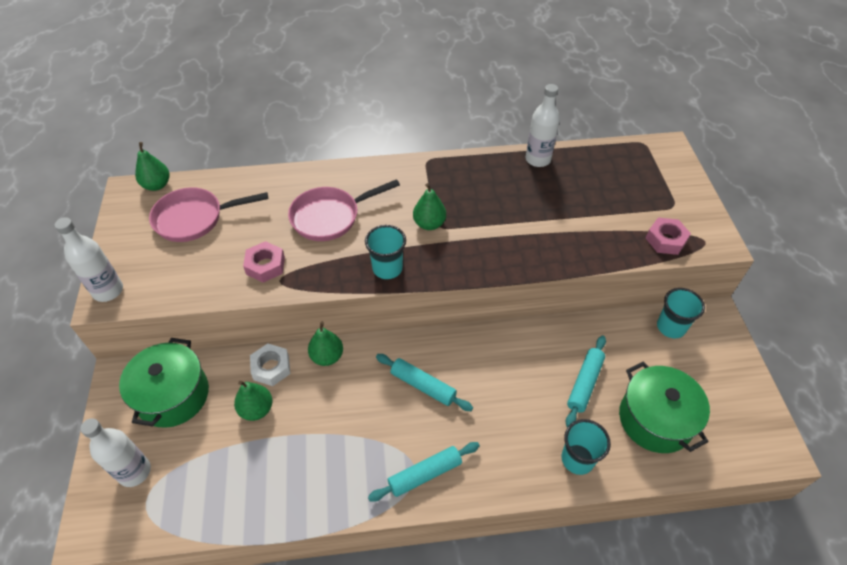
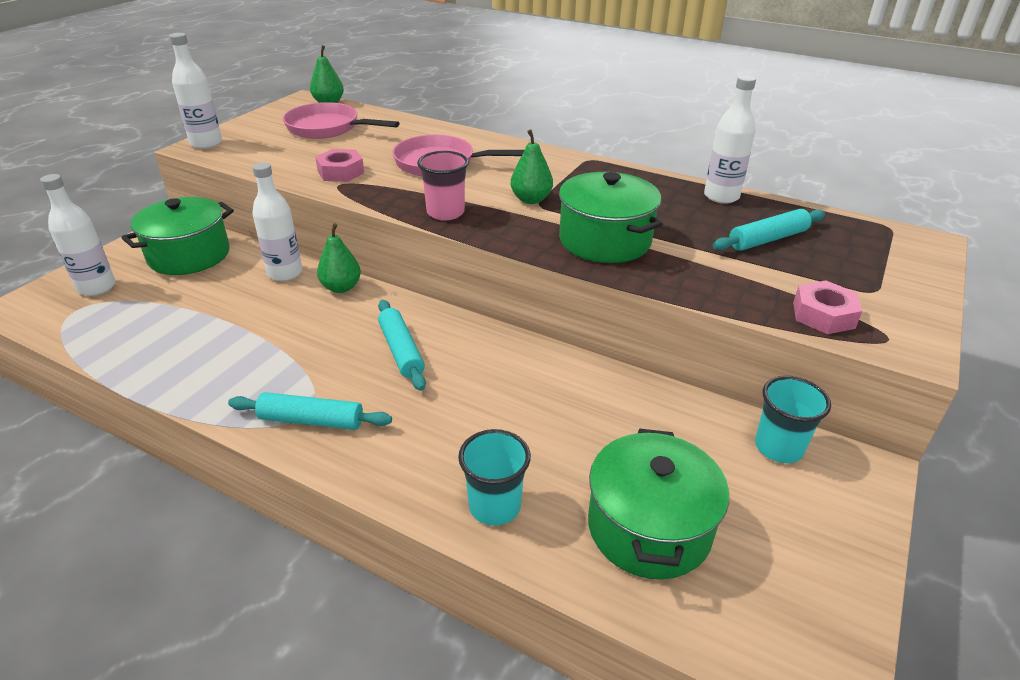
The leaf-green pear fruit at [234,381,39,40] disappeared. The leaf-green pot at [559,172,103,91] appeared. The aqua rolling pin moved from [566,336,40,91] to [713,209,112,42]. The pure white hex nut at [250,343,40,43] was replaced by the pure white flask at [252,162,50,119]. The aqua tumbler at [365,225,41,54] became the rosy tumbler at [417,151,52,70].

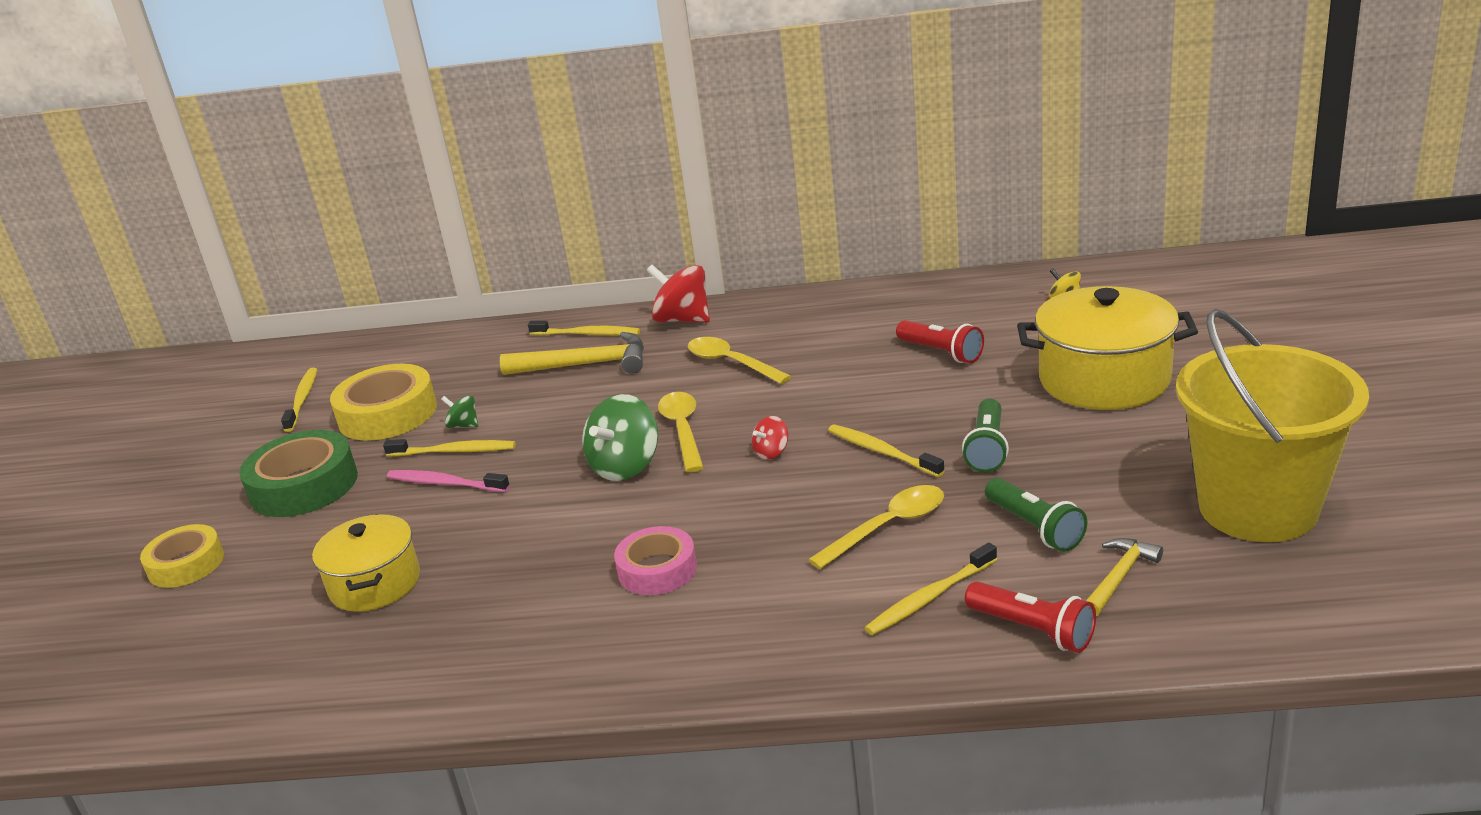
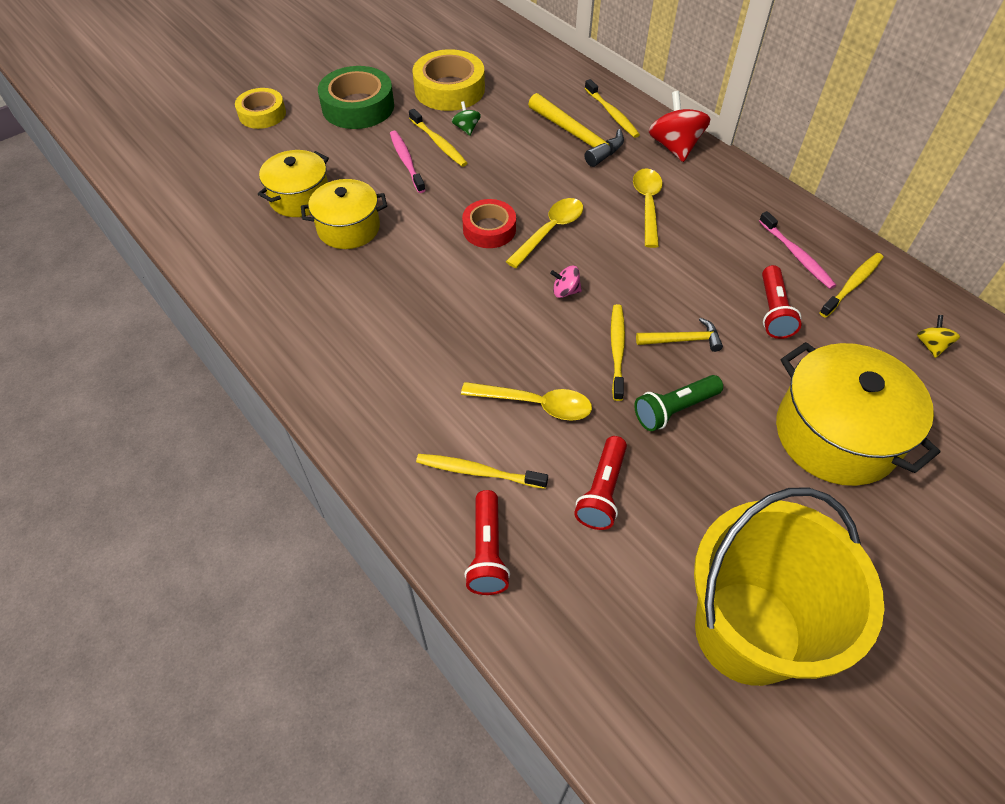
The rosy tape at [614,526,83,69] disappeared. The bright yellow pot at [301,179,86,70] appeared. The rosy tooth brush at [759,211,77,78] appeared. The bright yellow tooth brush moved from [281,368,36,64] to [819,253,64,65]. The bright yellow claw hammer moved from [1086,538,77,78] to [636,318,87,34]. The leaf-green toy top at [582,394,76,87] was replaced by the red tape at [462,199,54,49]. The red toy top at [752,416,36,43] became the rosy toy top at [550,266,32,32]. The leaf-green flashlight at [985,478,102,74] became the red flashlight at [574,436,53,94].

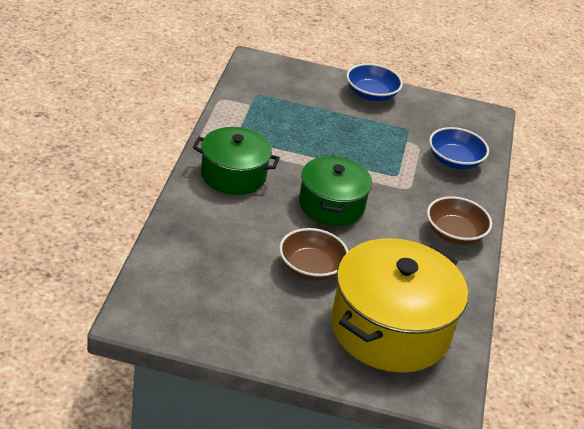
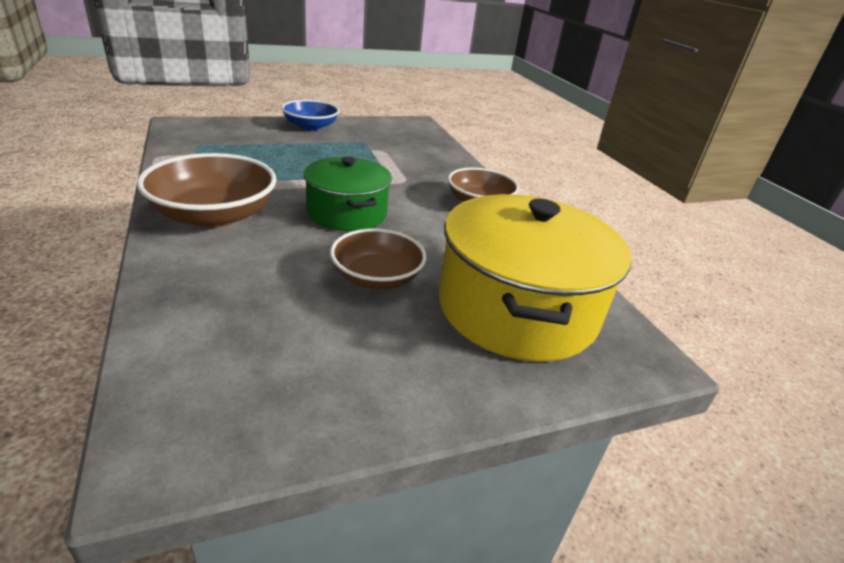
The blue bowl at [429,127,60,42] disappeared. The leaf-green pot at [193,127,87,68] was replaced by the dark brown bowl at [137,153,140,75].

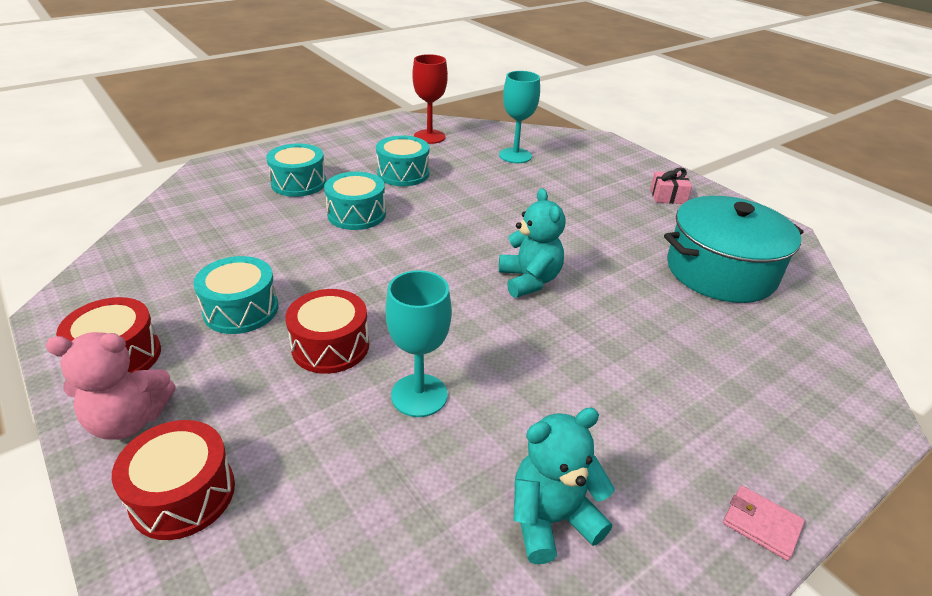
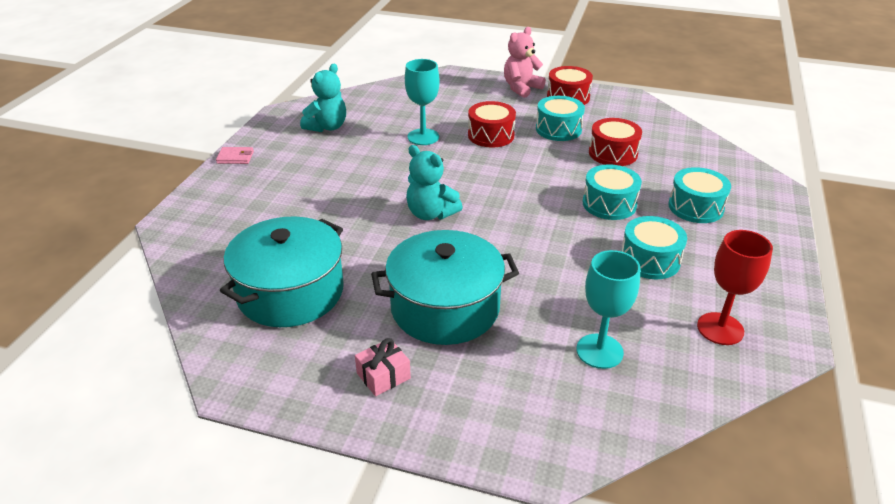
The aqua pot at [371,230,148,115] appeared. The red toy drum moved from [112,420,123,120] to [589,118,53,48].

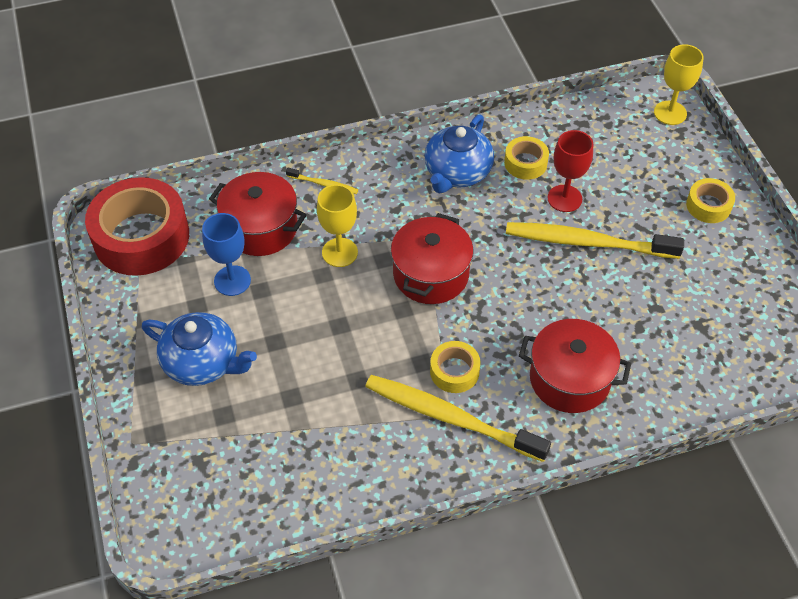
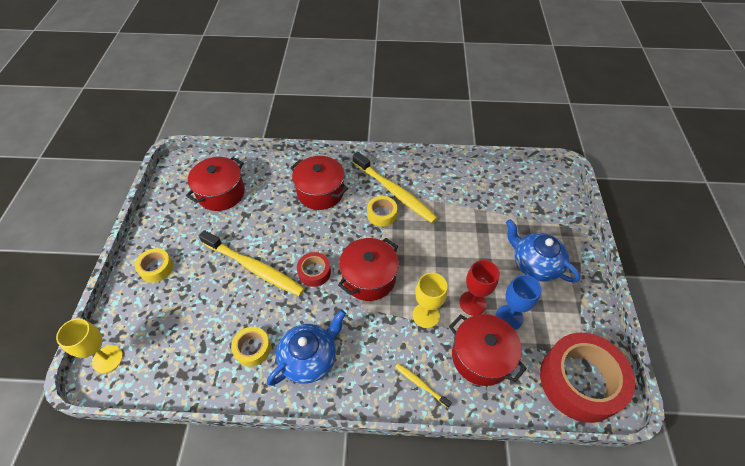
The red pot at [186,157,59,54] appeared. The red tape at [297,252,34,35] appeared. The red wine glass moved from [547,130,46,82] to [459,260,41,56].

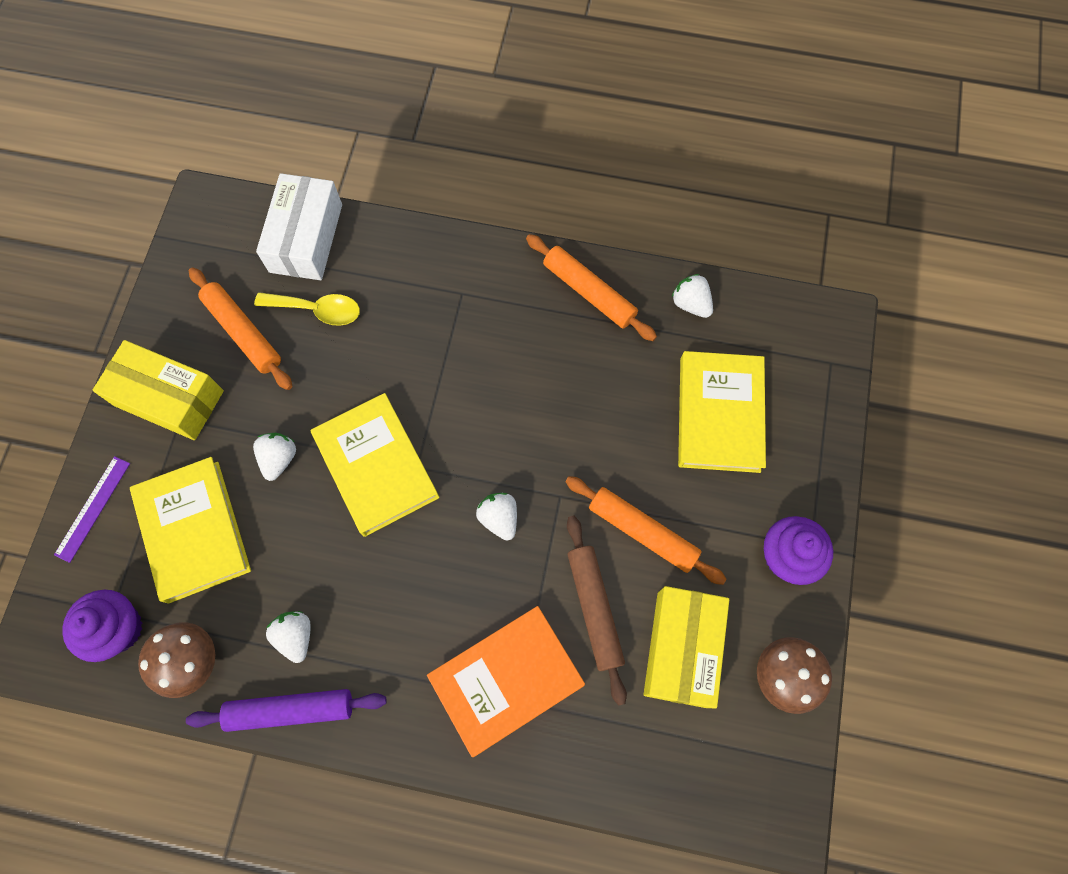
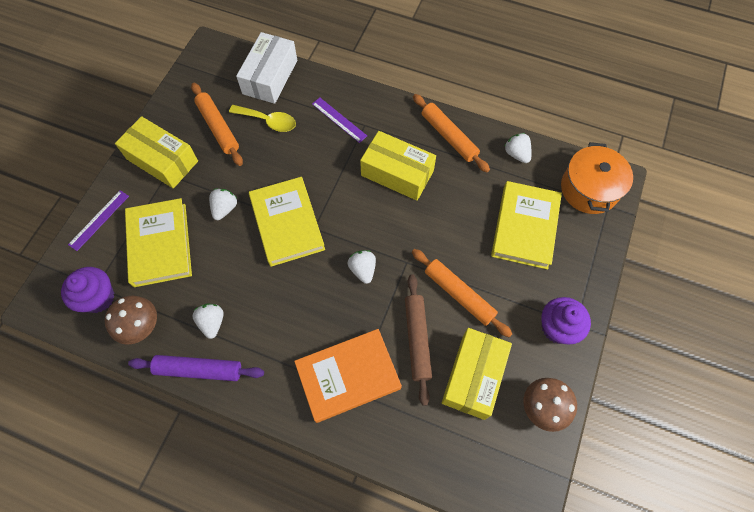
The violet straightedge at [312,98,55,45] appeared. The bright yellow parcel at [360,131,76,70] appeared. The orange-coloured pot at [561,142,72,72] appeared.

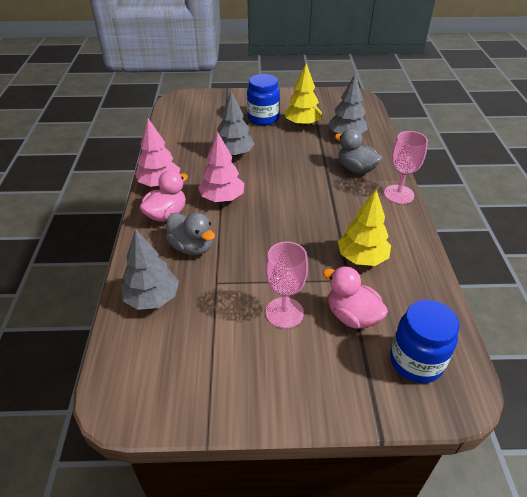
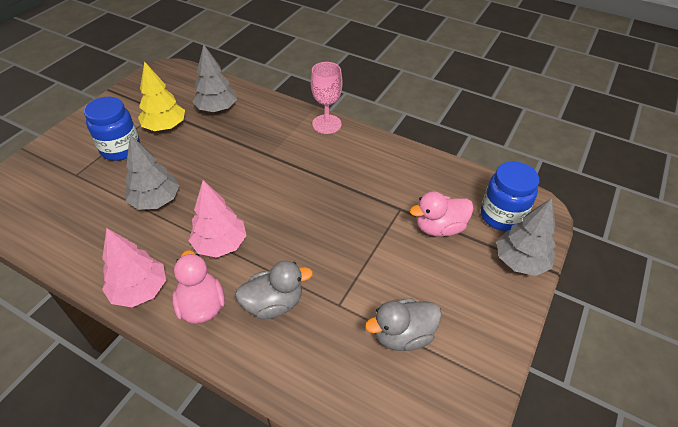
The rosy wine glass at [265,241,43,88] disappeared. The bright yellow fir tree at [338,189,53,77] disappeared. The grey fir tree moved from [121,229,58,81] to [496,198,60,78]. The grey duck moved from [334,129,48,45] to [365,298,77,53].

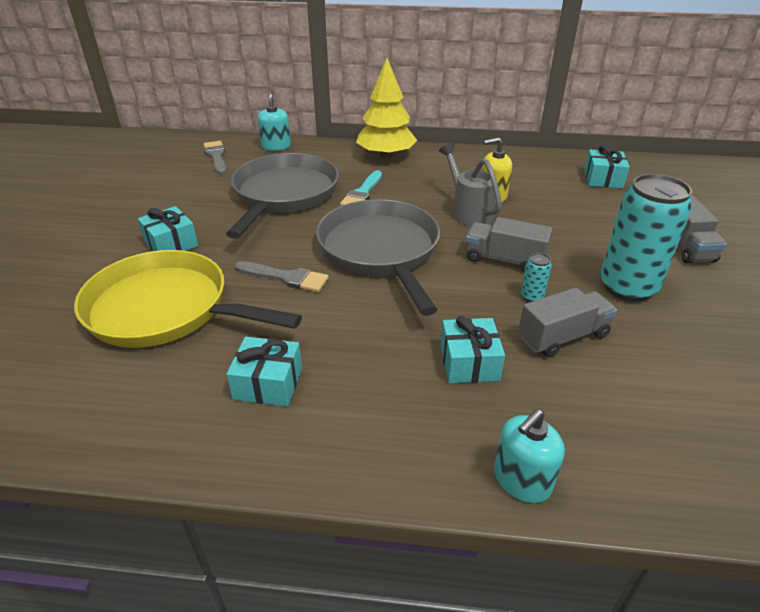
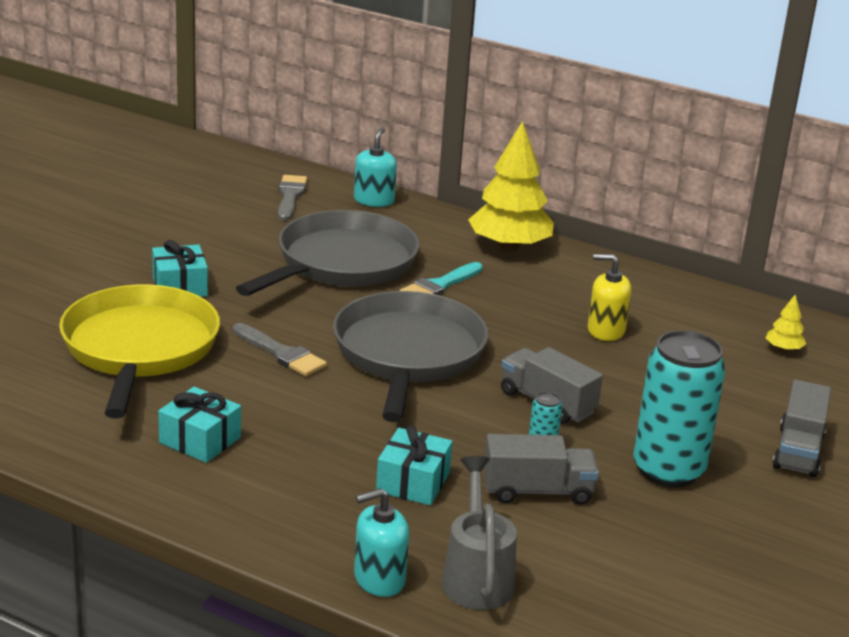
The grey watering can moved from [439,143,63,83] to [442,456,75,154]. The aqua wrapped gift at [584,145,46,43] was replaced by the bright yellow fir tree at [766,295,40,56]. The bright yellow skillet at [74,250,228,98] turned 45 degrees clockwise.

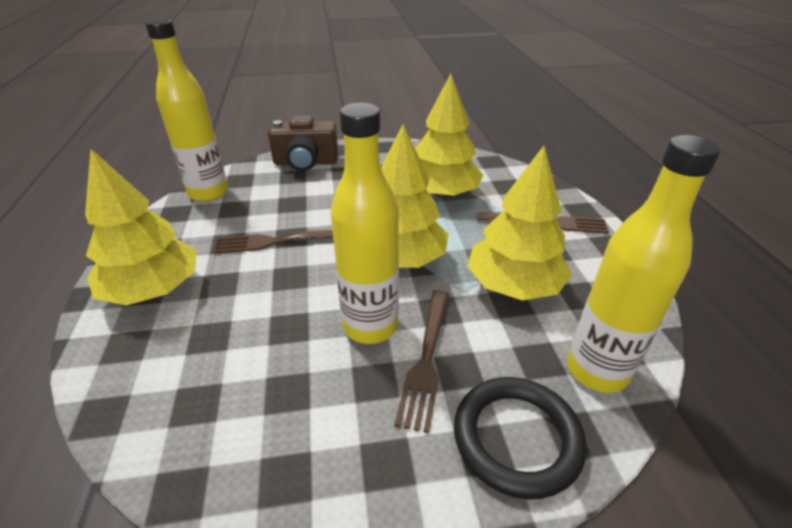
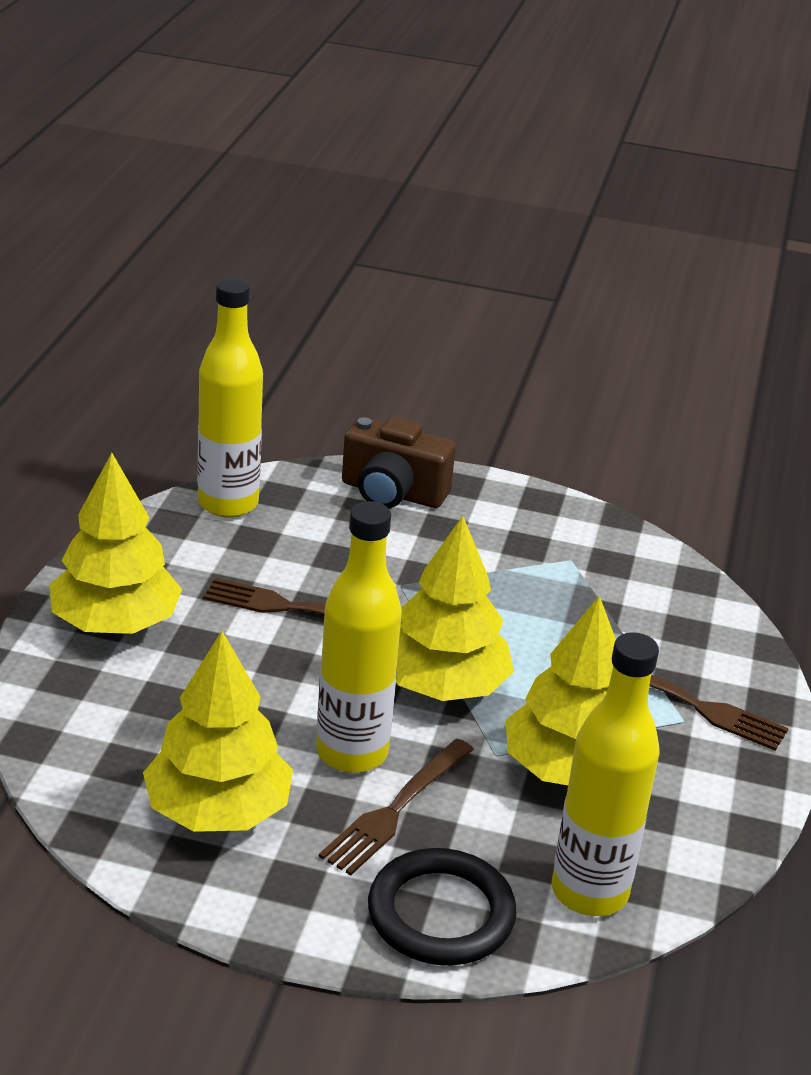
The bright yellow fir tree moved from [415,74,68,124] to [143,631,150,201].

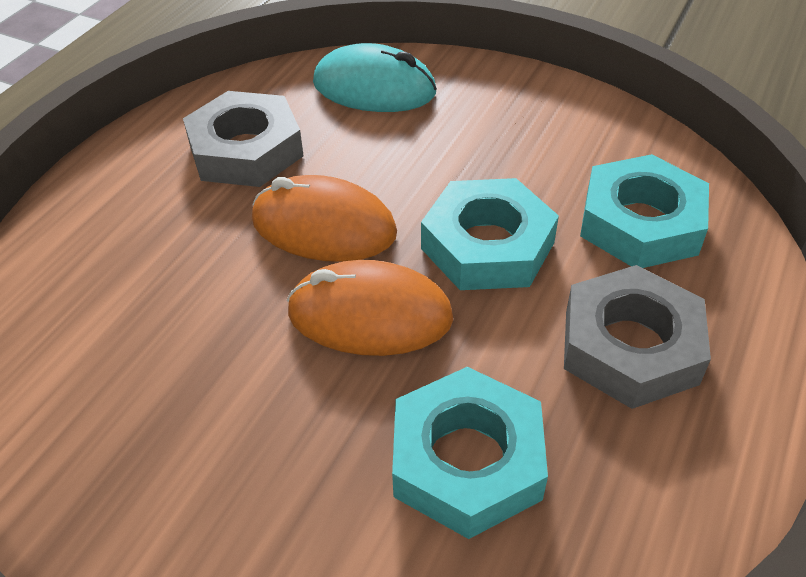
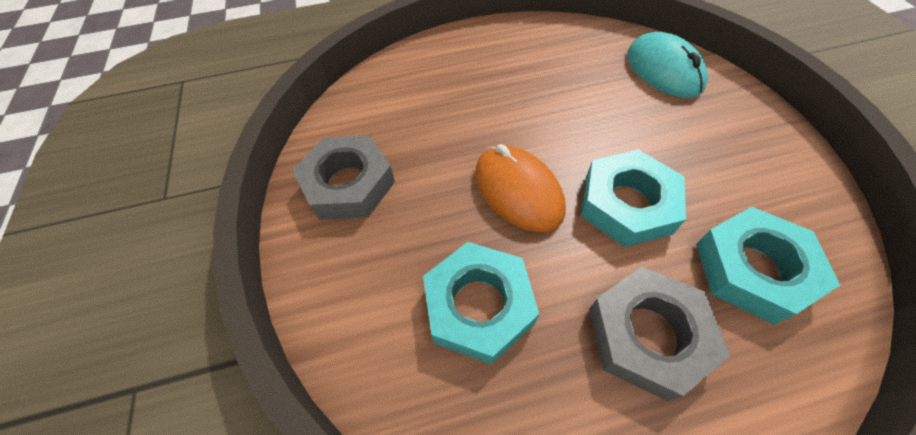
The orange-coloured computer mouse at [252,175,145,87] disappeared. The grey hex nut moved from [183,91,121,96] to [292,135,103,85].

